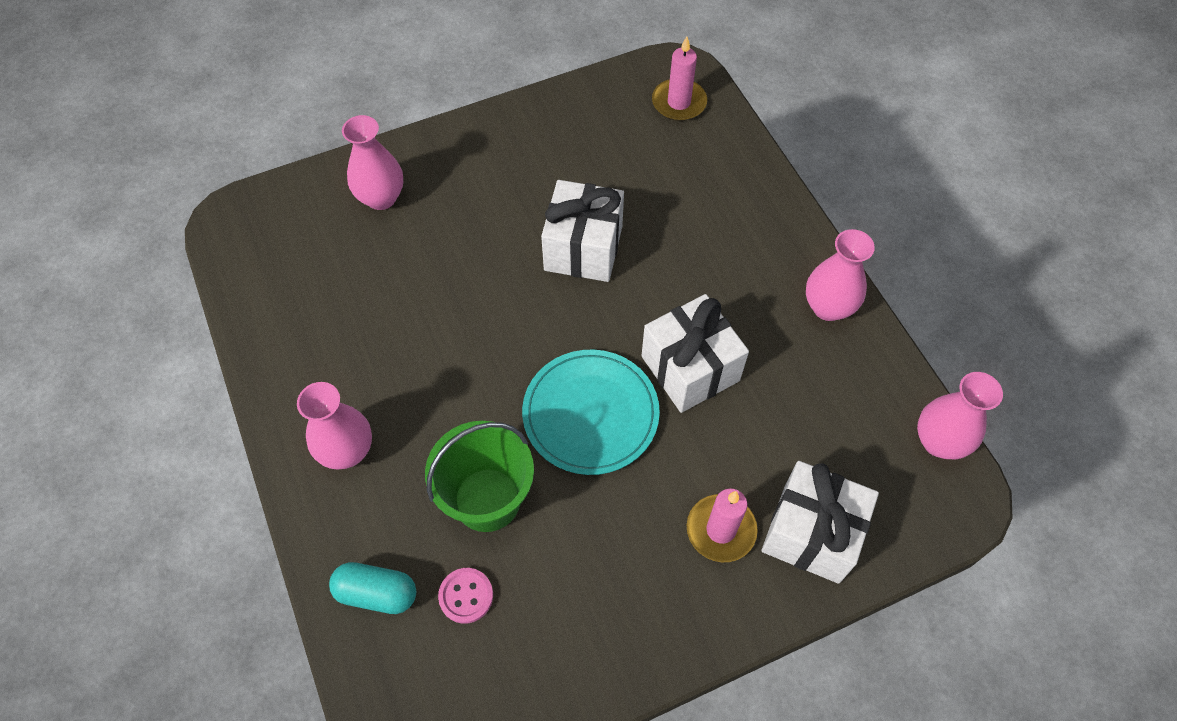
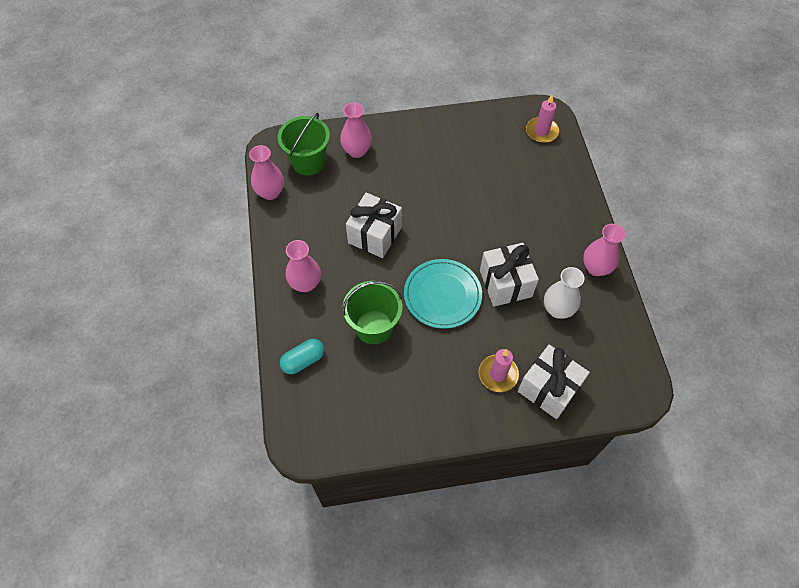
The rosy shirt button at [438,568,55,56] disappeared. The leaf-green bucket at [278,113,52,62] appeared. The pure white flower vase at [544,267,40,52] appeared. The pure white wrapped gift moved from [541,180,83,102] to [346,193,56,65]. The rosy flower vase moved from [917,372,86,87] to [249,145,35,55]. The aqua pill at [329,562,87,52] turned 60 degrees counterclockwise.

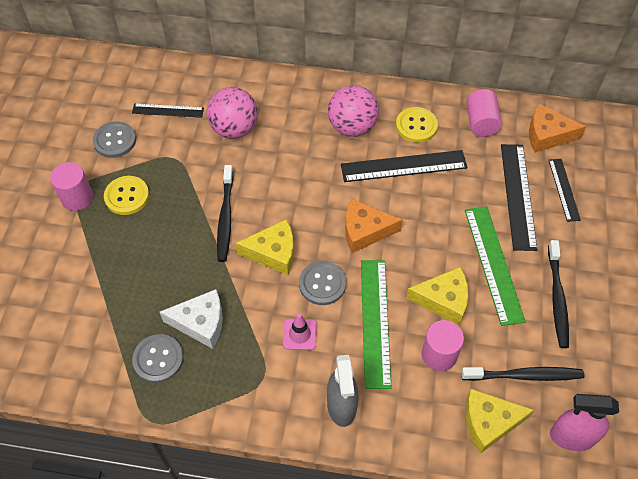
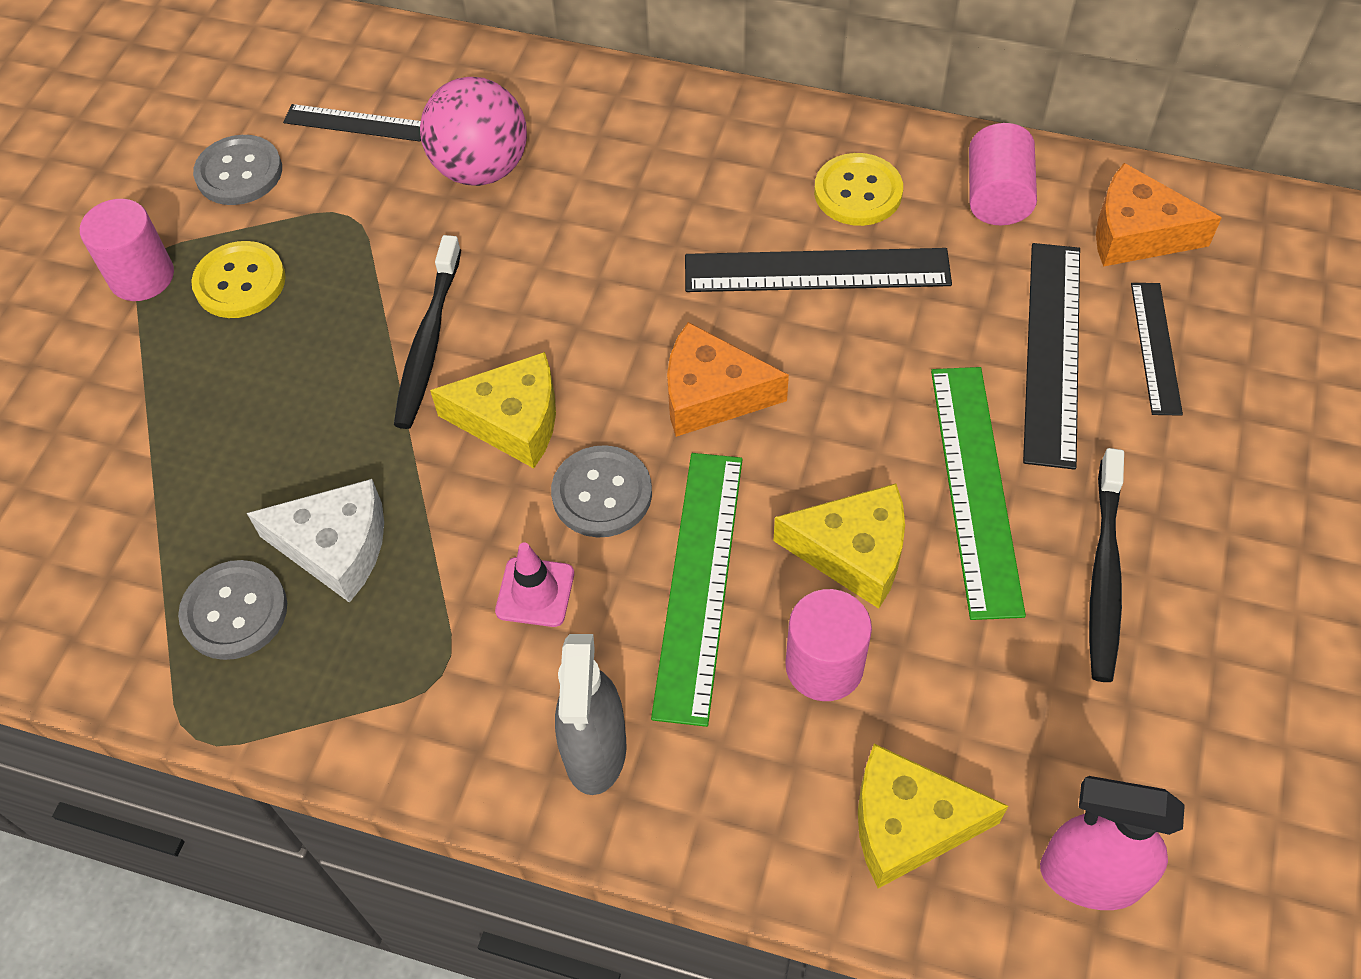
The rosy sphere at [328,85,51,52] disappeared. The ebony tooth brush at [461,367,123,14] disappeared.

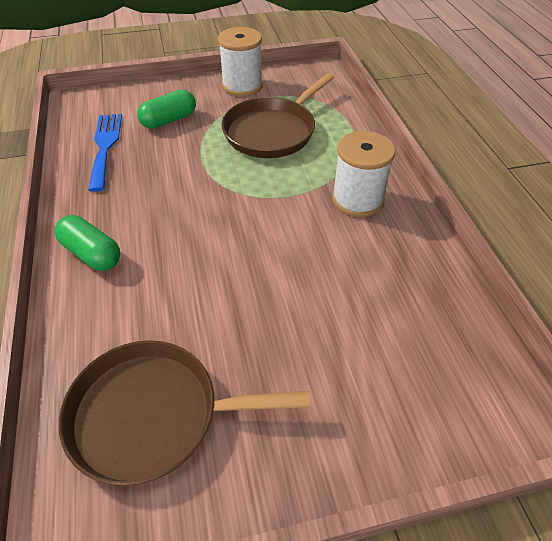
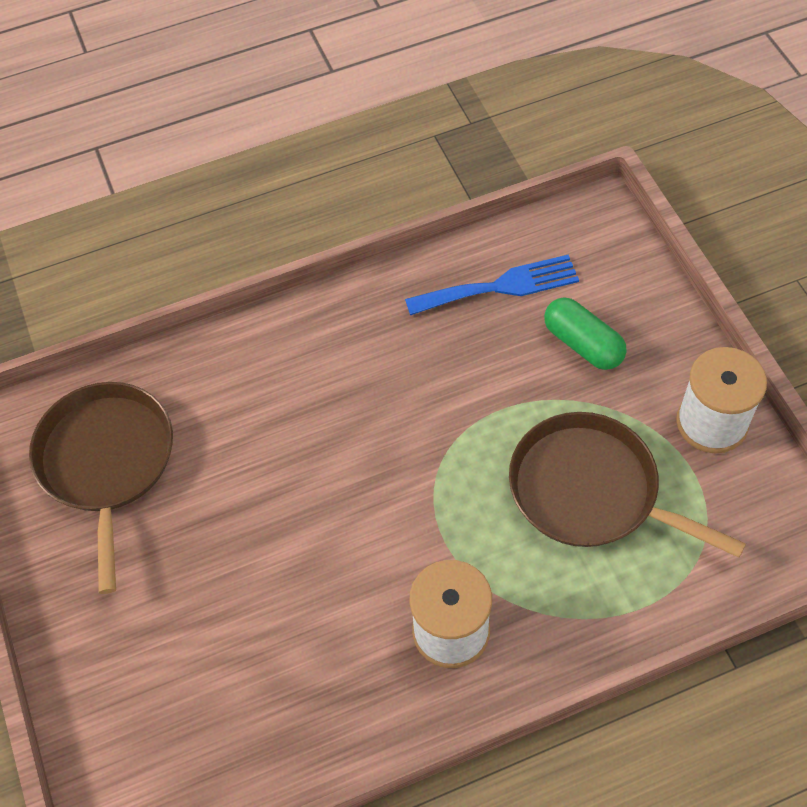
The leaf-green pill at [54,215,66,56] disappeared.

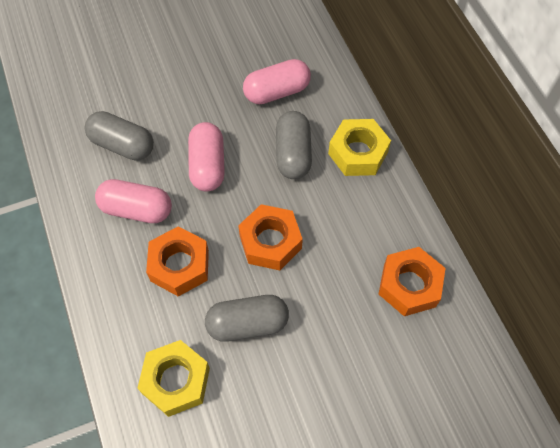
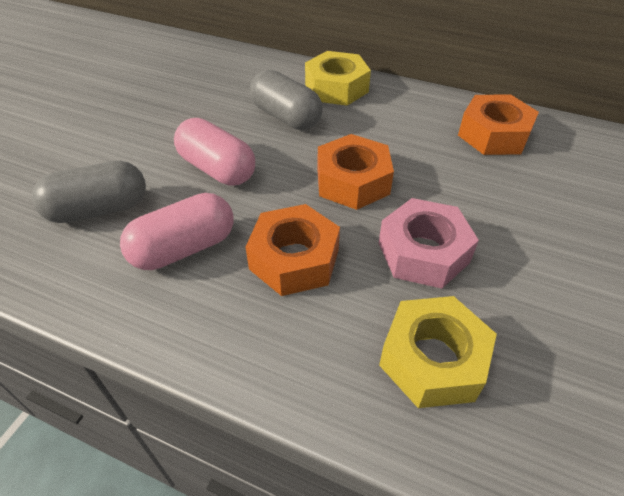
The rosy pill at [243,59,68,45] disappeared. The grey pill at [205,295,84,47] was replaced by the rosy hex nut at [379,198,100,91].

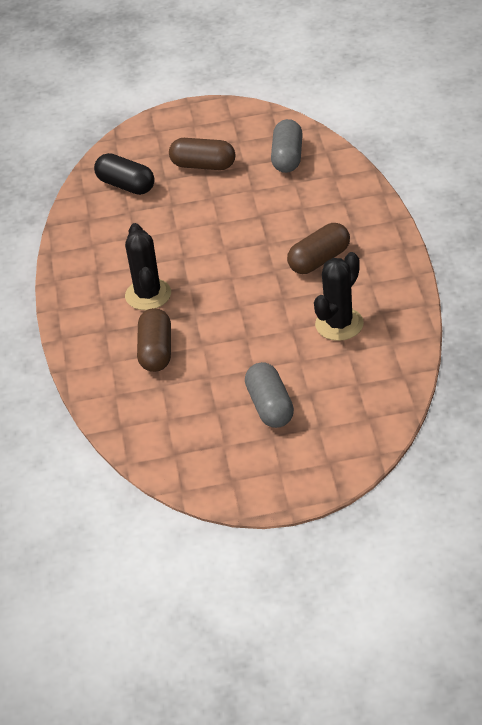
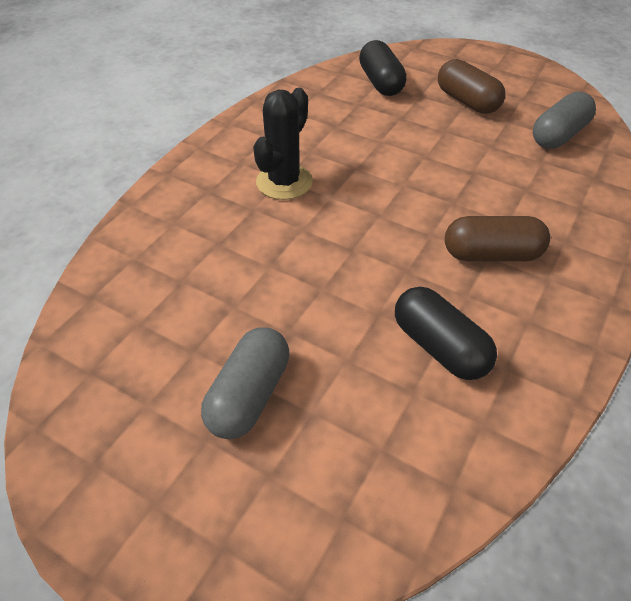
The dark brown pill at [137,308,34,64] disappeared. The ebony prickly plant at [314,252,50,89] was replaced by the ebony pill at [395,287,102,93].

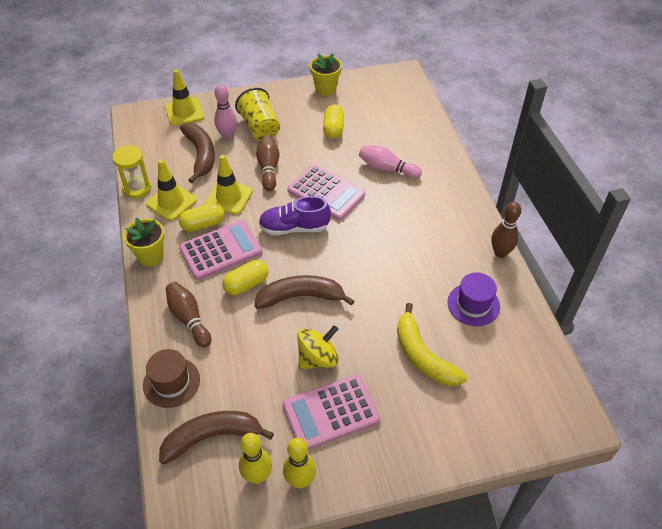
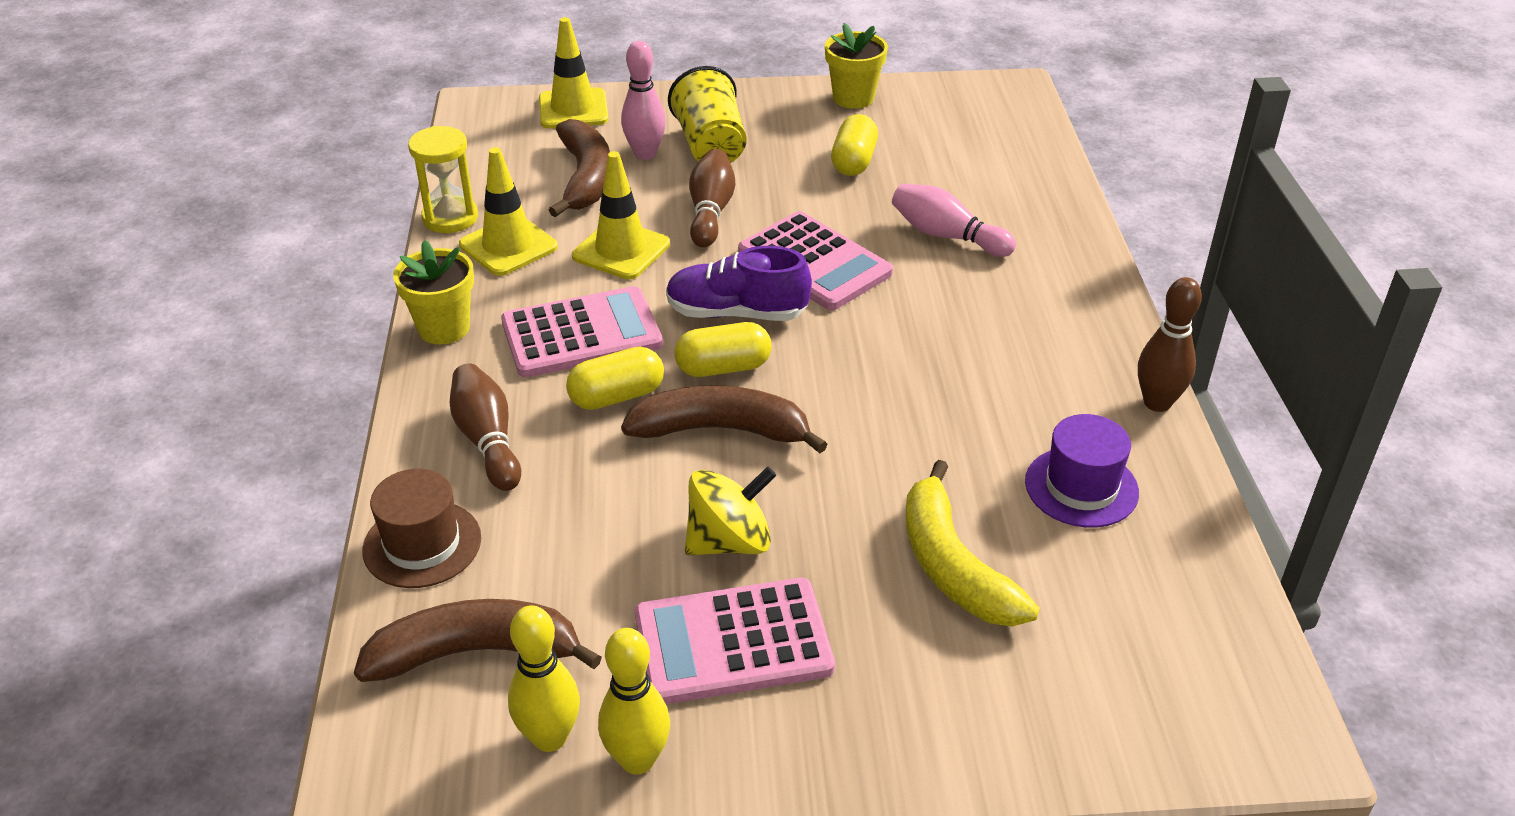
The bright yellow pill moved from [179,203,45,29] to [675,322,97,55].

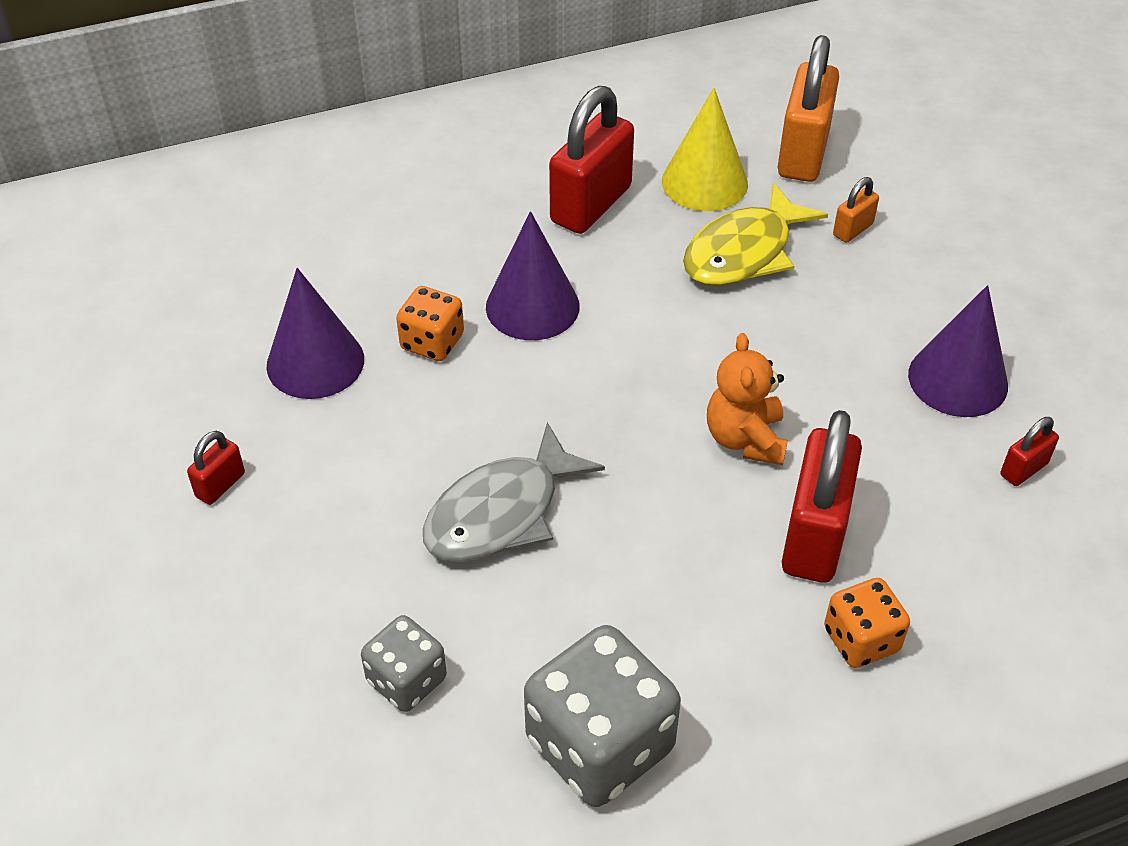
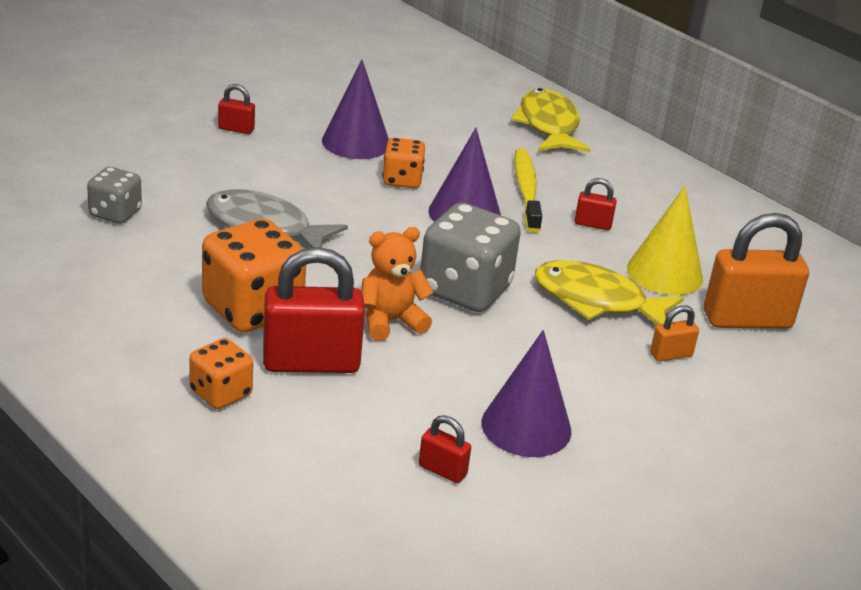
The orange-coloured game die at [202,219,104,113] appeared. The bright yellow fish at [511,88,79,64] appeared. The bright yellow tooth brush at [514,148,28,85] appeared. The grey game die moved from [524,625,157,182] to [420,203,101,109]. The orange-coloured padlock at [833,177,46,66] turned 45 degrees counterclockwise. The red padlock at [549,86,85,148] changed to 0.46 times the size.

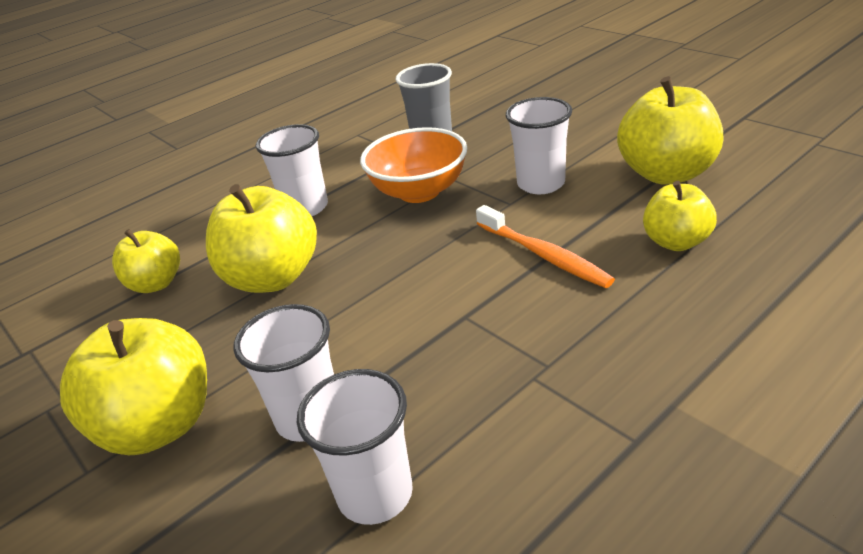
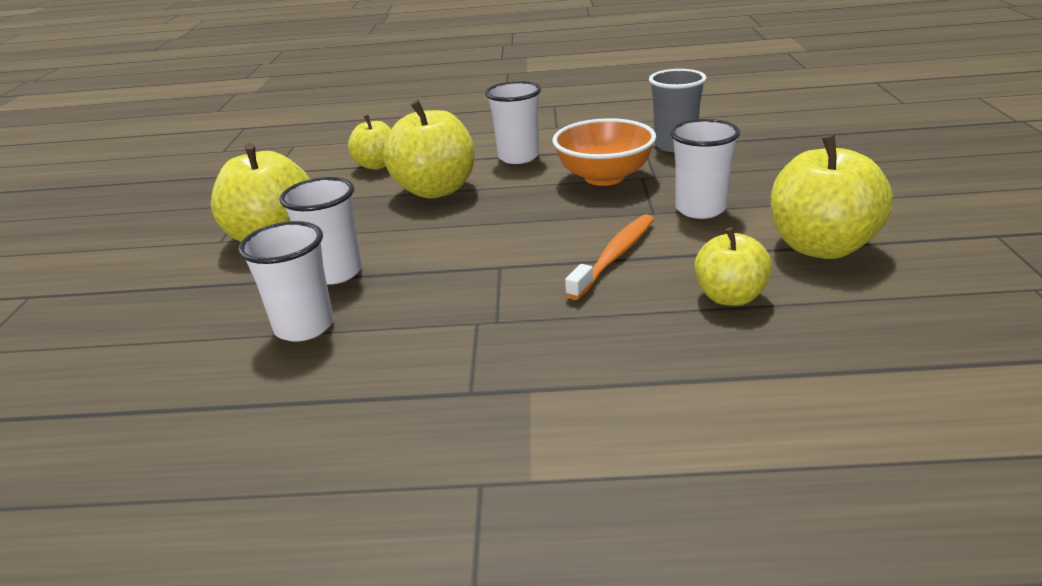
The orange-coloured tooth brush at [476,205,139,83] turned 150 degrees counterclockwise.

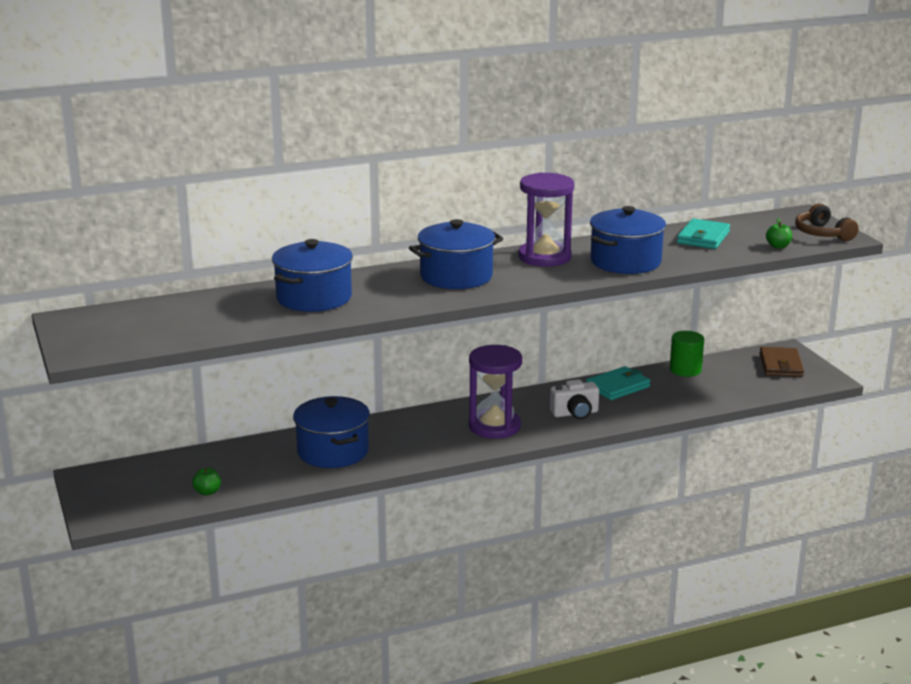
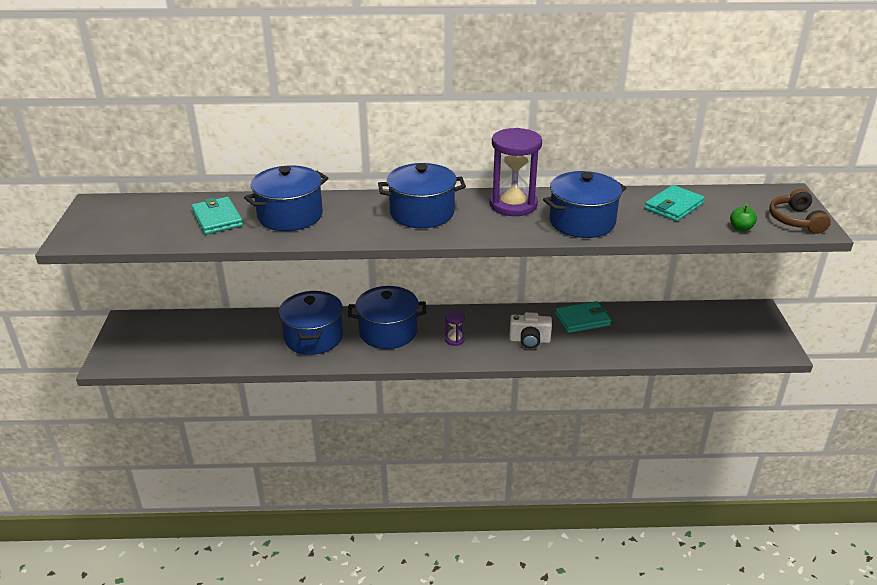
The leaf-green apple at [192,468,29,28] disappeared. The leaf-green solid cylinder at [670,331,34,46] disappeared. The dark brown card wallet at [760,347,44,30] disappeared. The aqua card wallet at [192,197,51,38] appeared. The blue pot at [348,286,79,63] appeared. The violet sand timer at [469,345,53,94] changed to 0.44 times the size.

